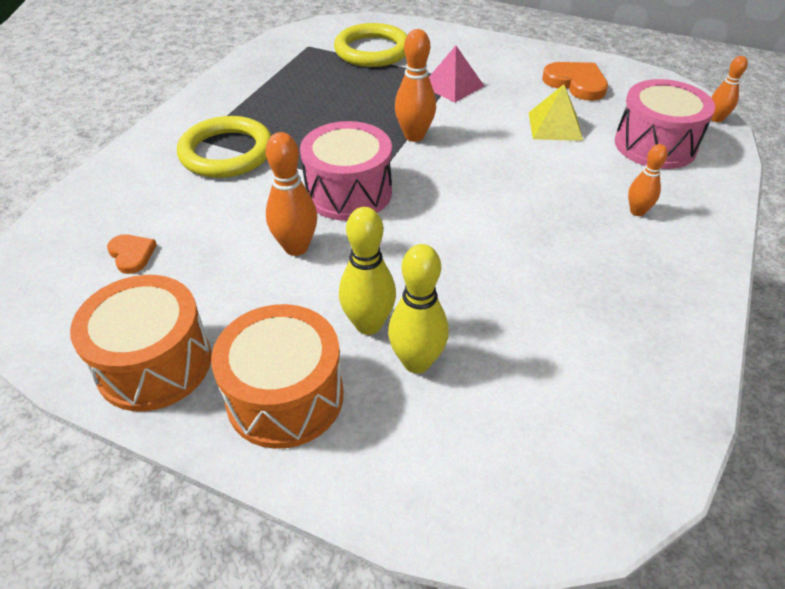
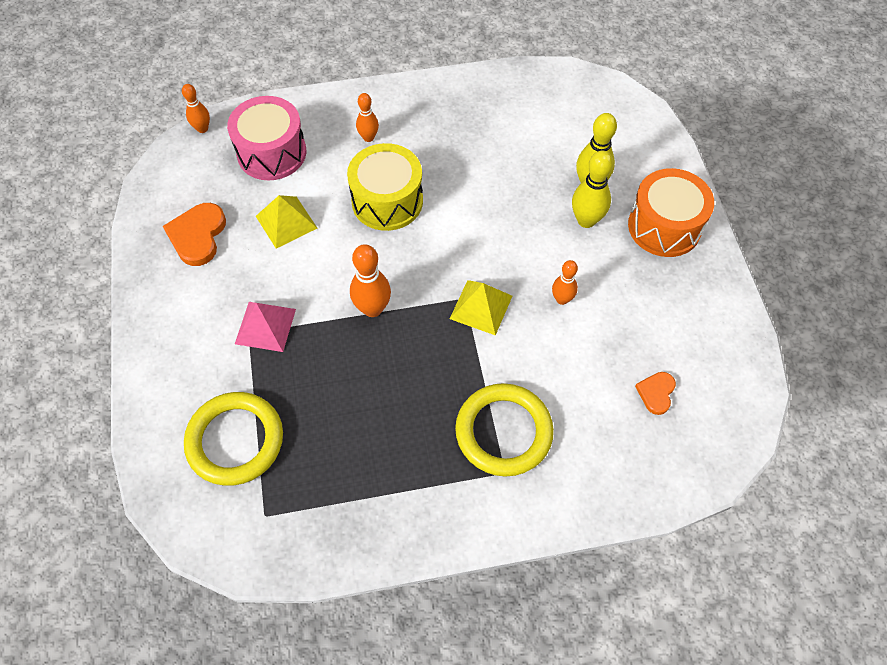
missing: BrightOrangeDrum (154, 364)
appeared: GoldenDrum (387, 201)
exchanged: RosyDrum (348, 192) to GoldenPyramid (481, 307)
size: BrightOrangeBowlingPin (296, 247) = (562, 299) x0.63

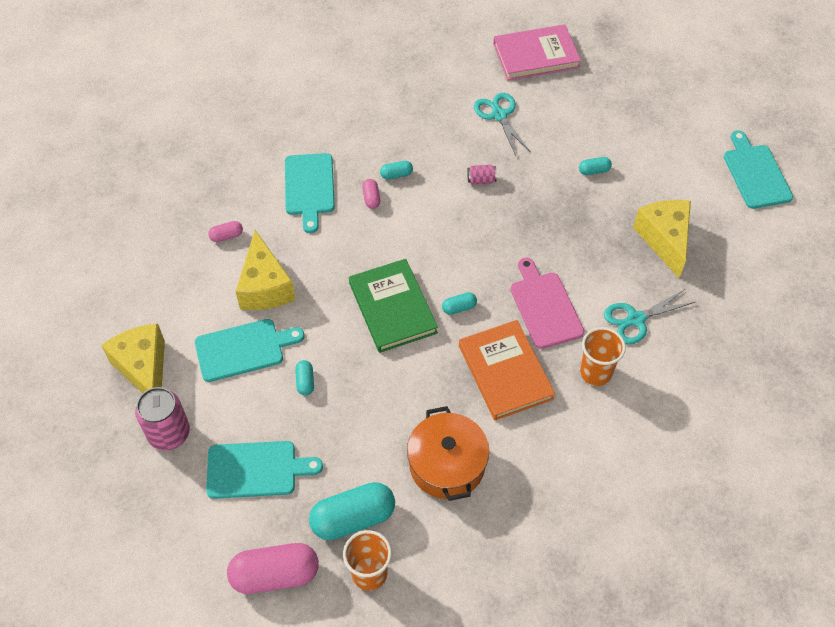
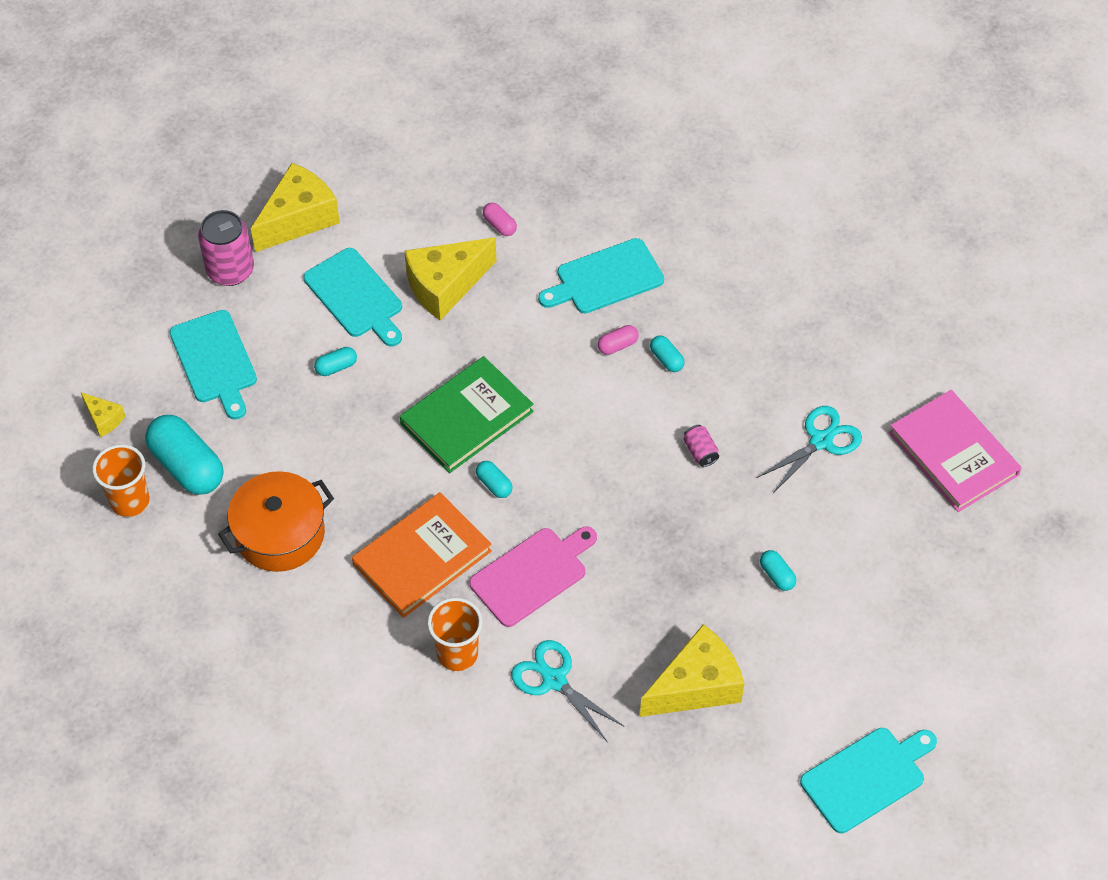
exchanged: RosyPill (275, 575) to GoldenPieceOfCheese (104, 419)

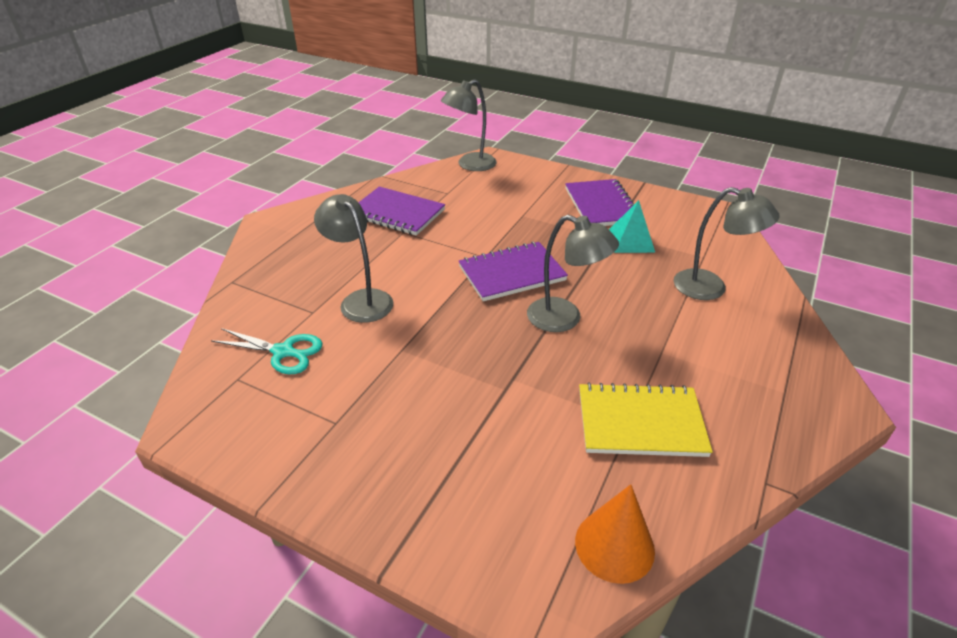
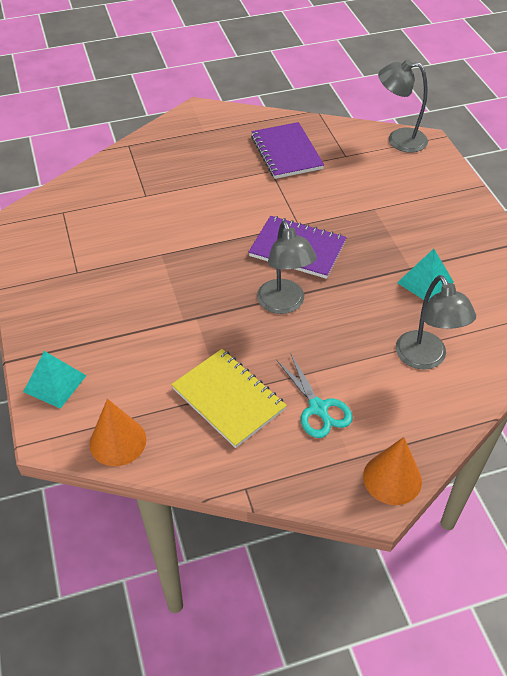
missing: AshGreyLamp (361, 300); RoyalPurpleNotebook (601, 205)
appeared: AquaPyramid (55, 383); BrightOrangeCone (392, 478)
relocated: AquaShears (283, 352) to (318, 408)

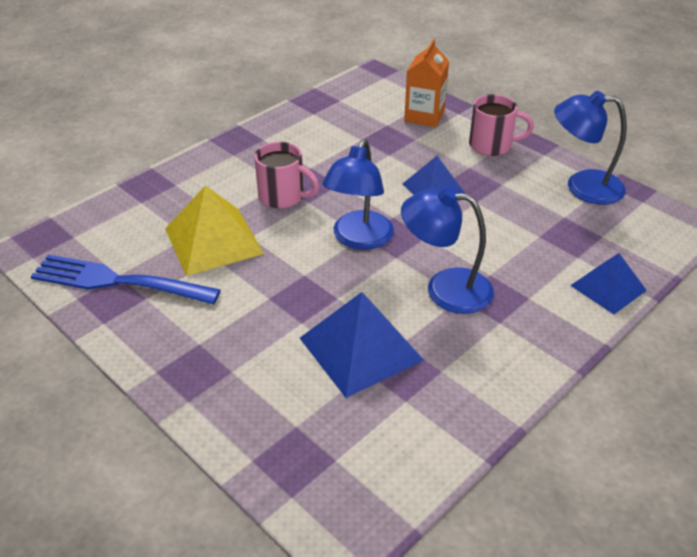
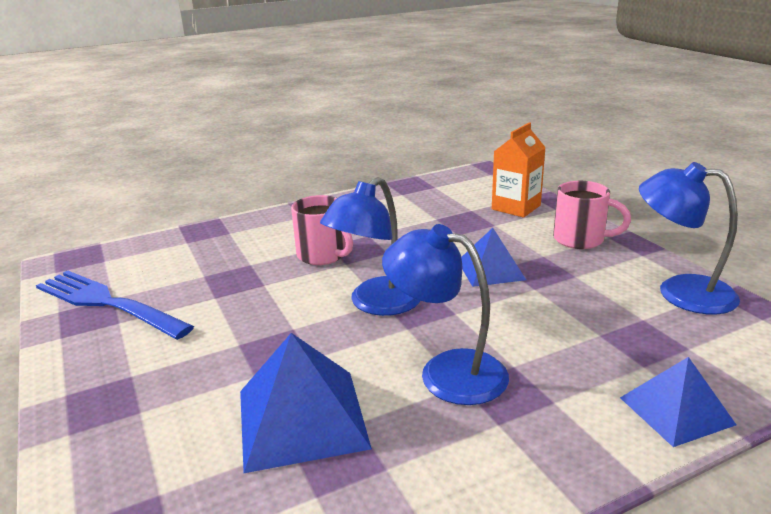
missing: GoldenPyramid (213, 241)

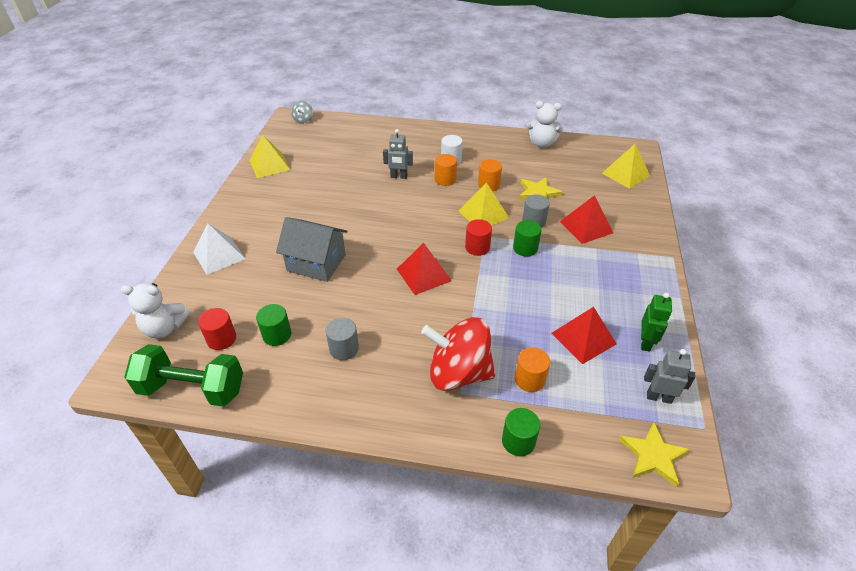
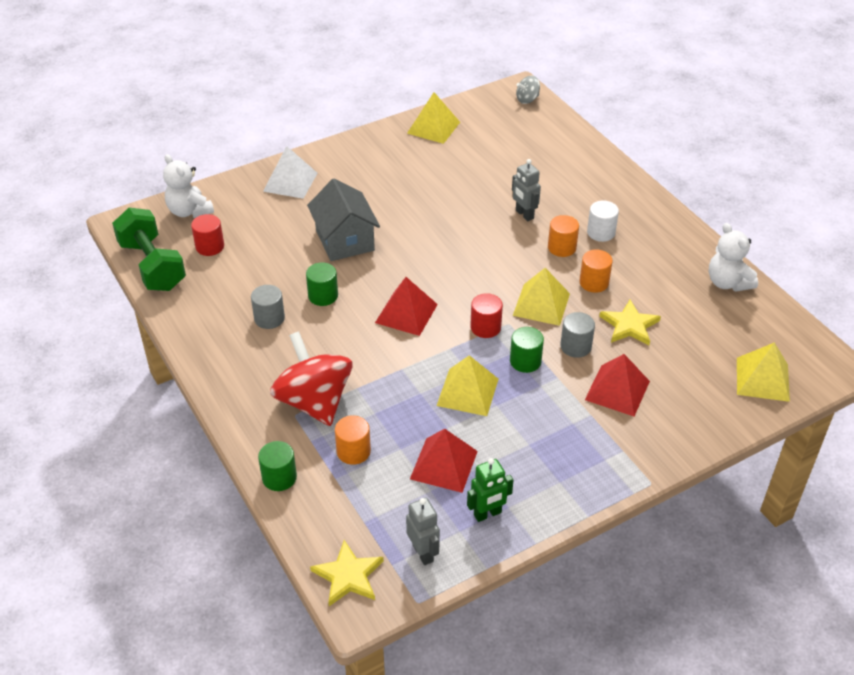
appeared: GoldenPyramid (467, 392)
relocated: GreenCylinderShape (277, 335) to (323, 296)

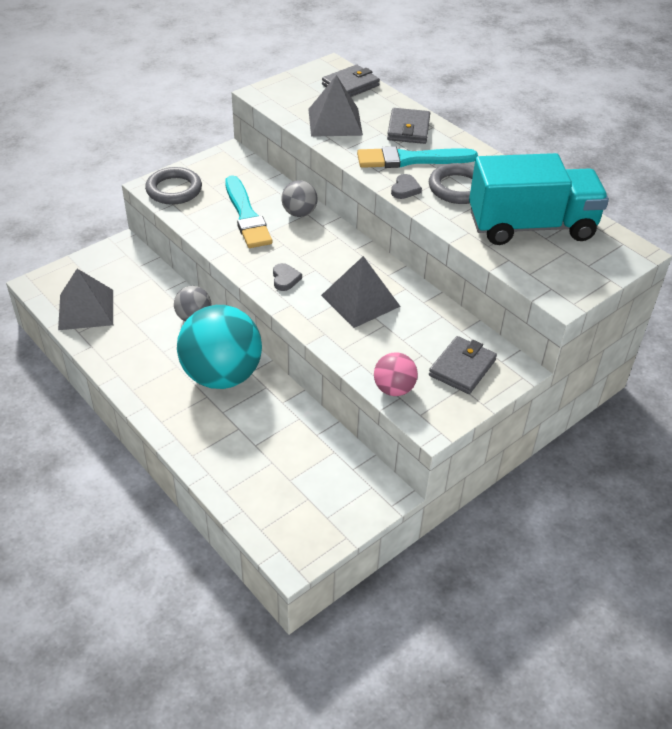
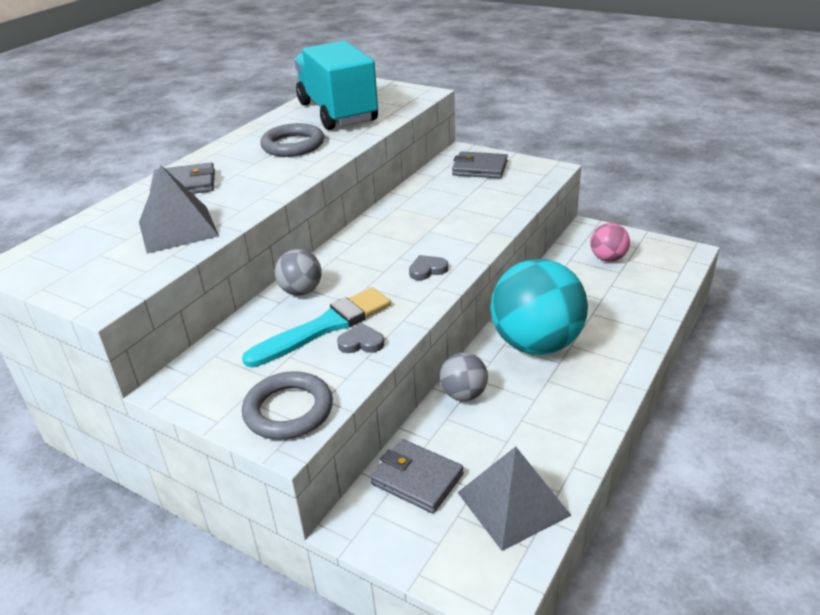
missing: AshGreyPyramid (360, 300); AquaPaintbrush (411, 160)
relocated: AshGreyCardWallet (350, 85) to (417, 479); RosySphere (394, 389) to (607, 258); AshGreyHeart (405, 189) to (361, 343)

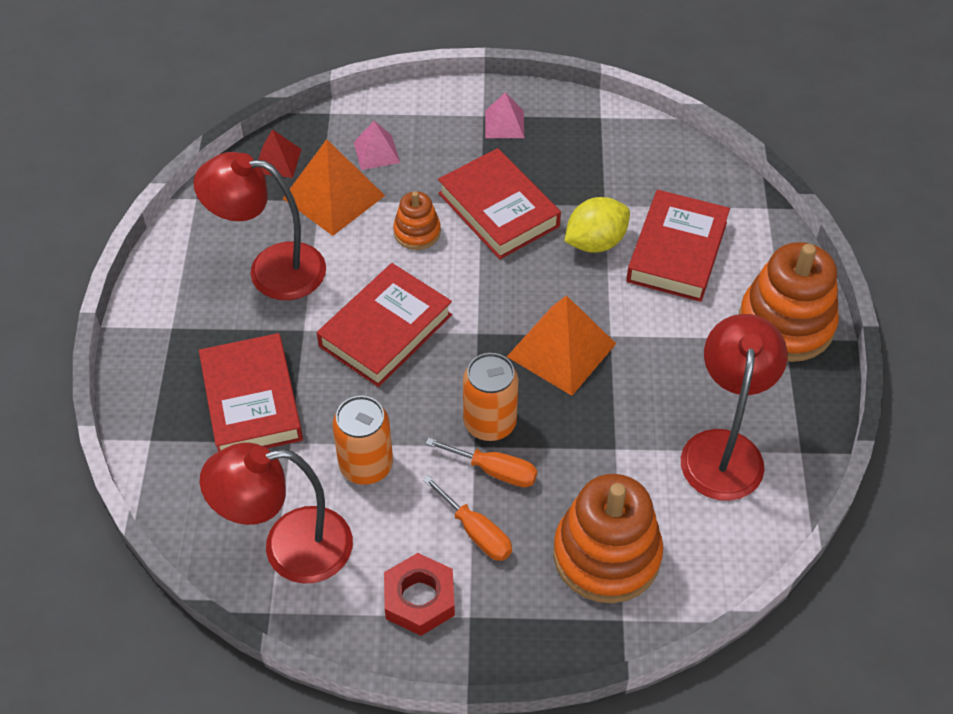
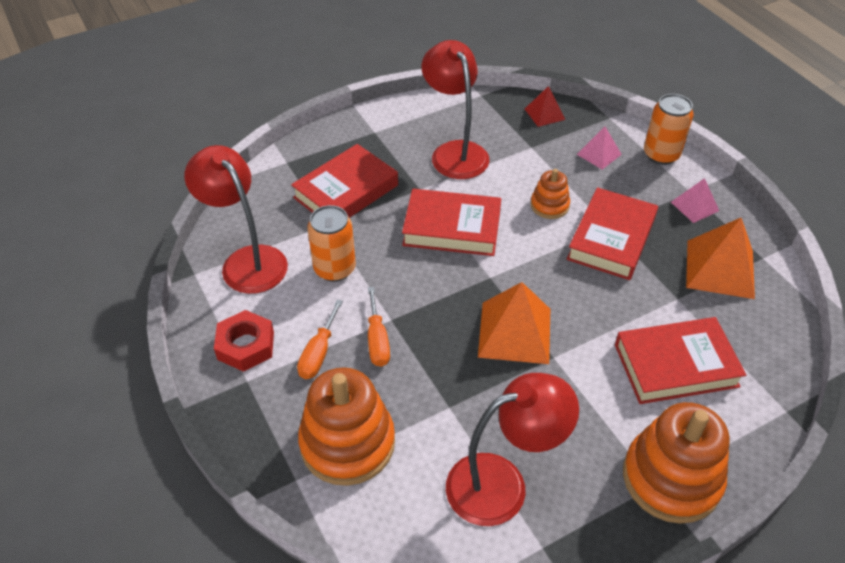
missing: GoldenToyLemon (595, 242)
relocated: BrightOrangePyramid (334, 197) to (720, 269); BrightOrangeTin (490, 423) to (661, 155)

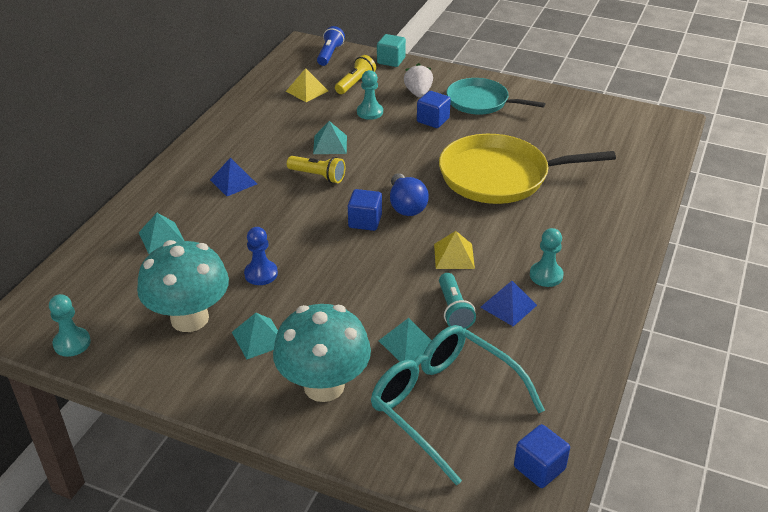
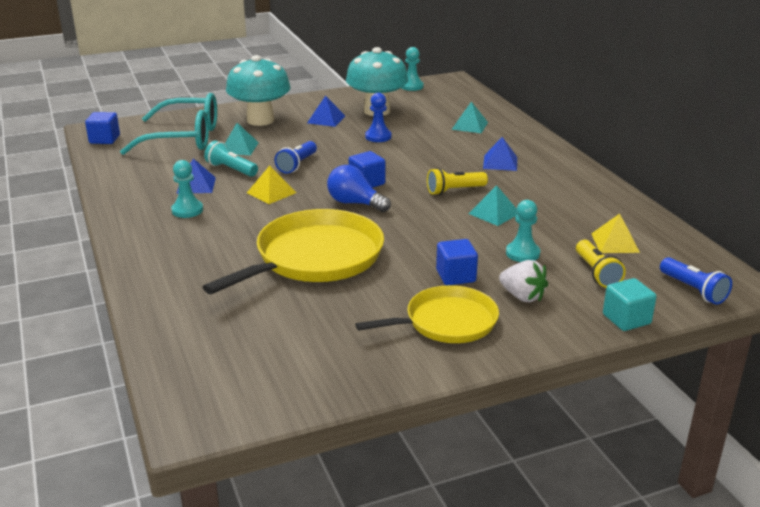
appeared: CobaltTorch (297, 165)
colour: AquaPyramid (258, 338) to CobaltPyramid (326, 119); AquaFryingPan (480, 102) to GoldenFryingPan (446, 322)

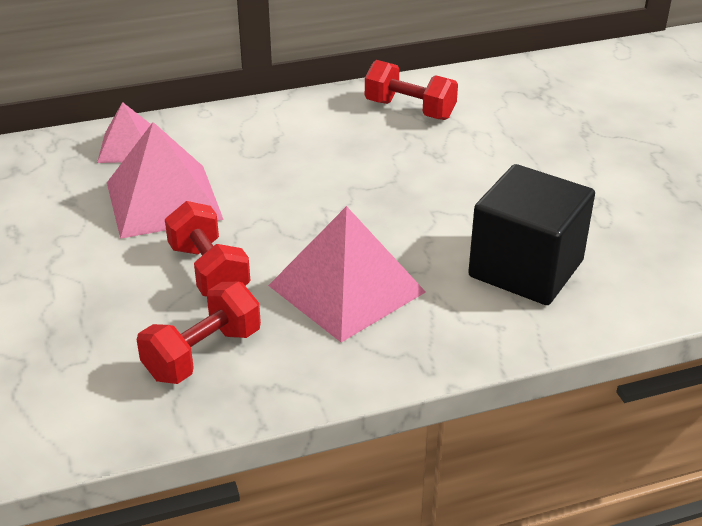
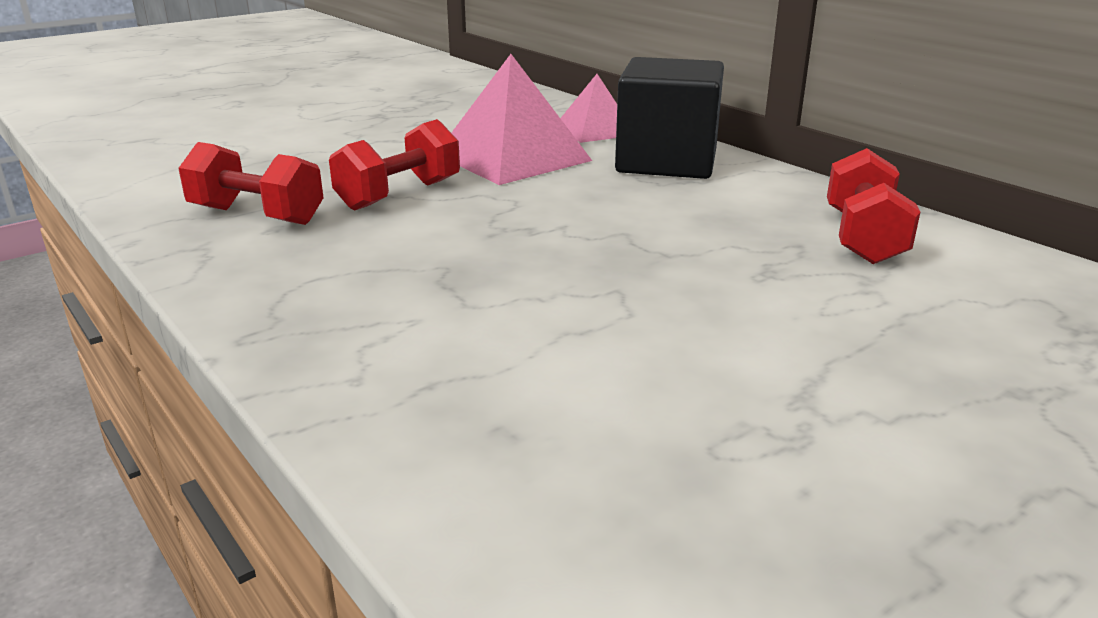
missing: RosyPyramid (347, 288)
relocated: BlackBlock (526, 269) to (666, 161)

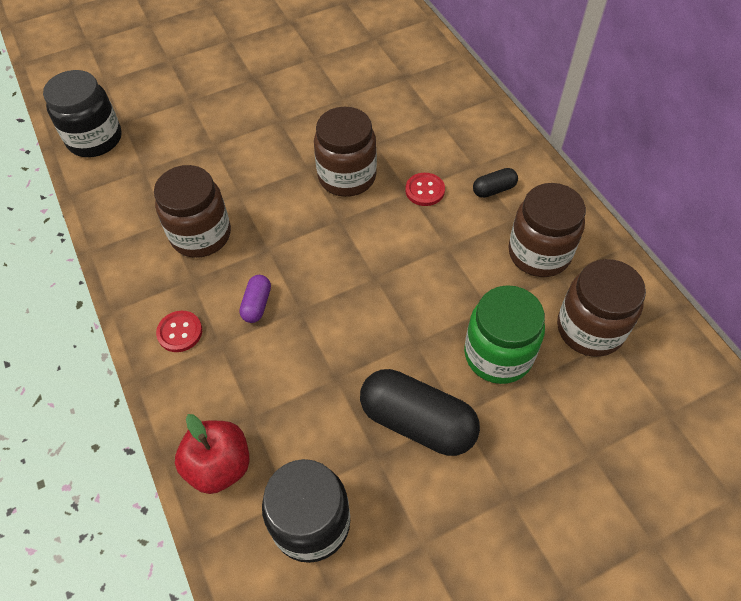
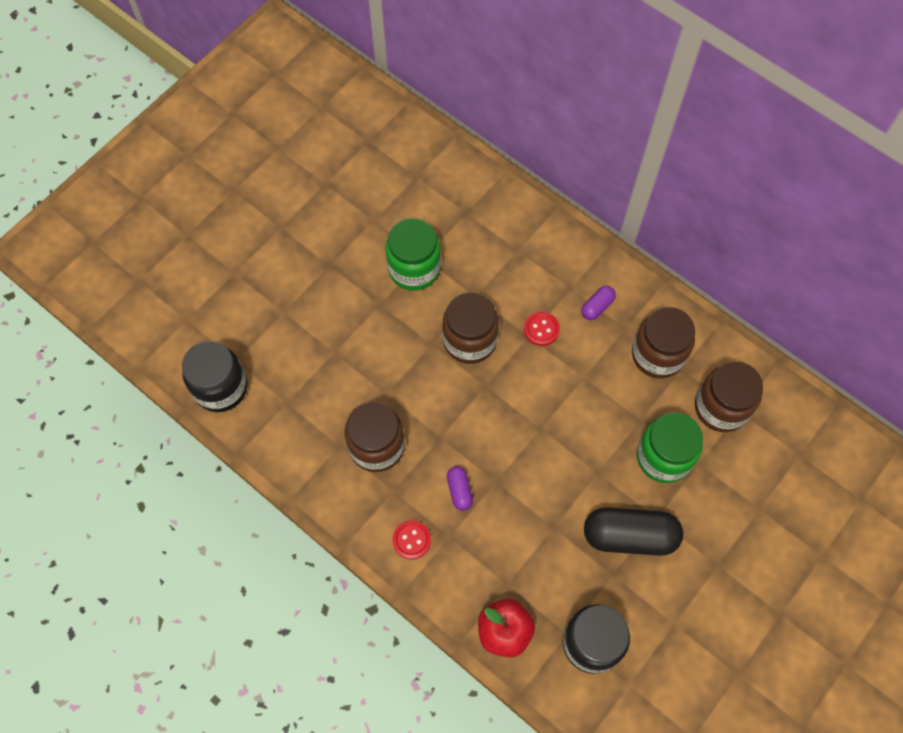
appeared: GreenJamJar (414, 269)
colour: BlackPill (494, 189) to RoyalPurplePill (597, 306)

